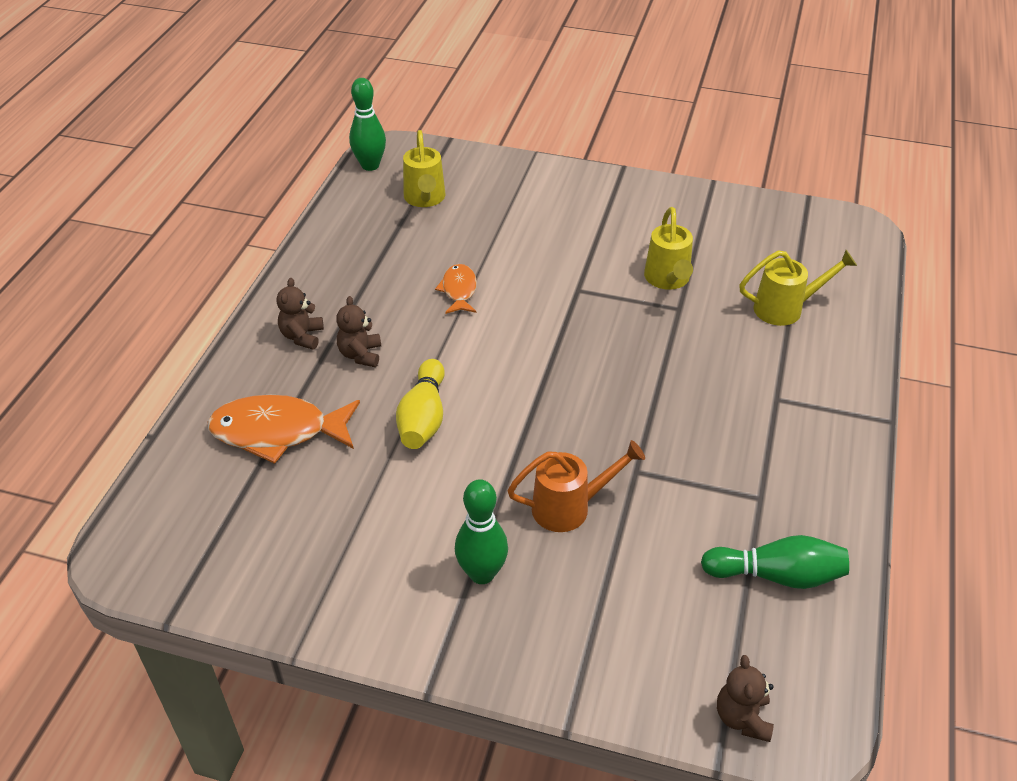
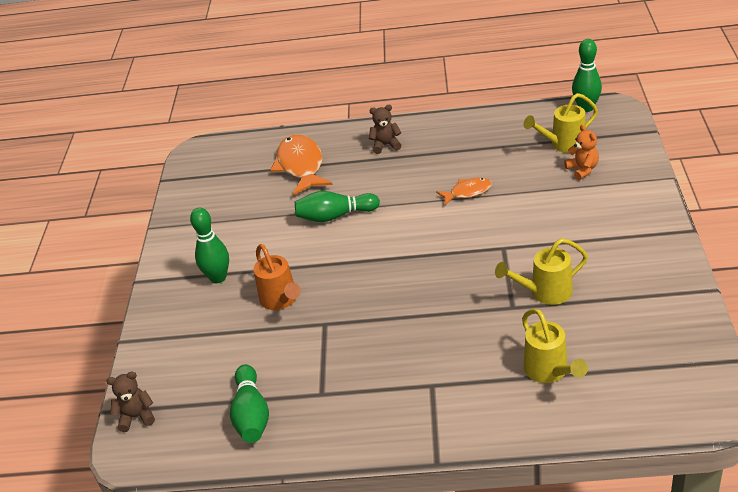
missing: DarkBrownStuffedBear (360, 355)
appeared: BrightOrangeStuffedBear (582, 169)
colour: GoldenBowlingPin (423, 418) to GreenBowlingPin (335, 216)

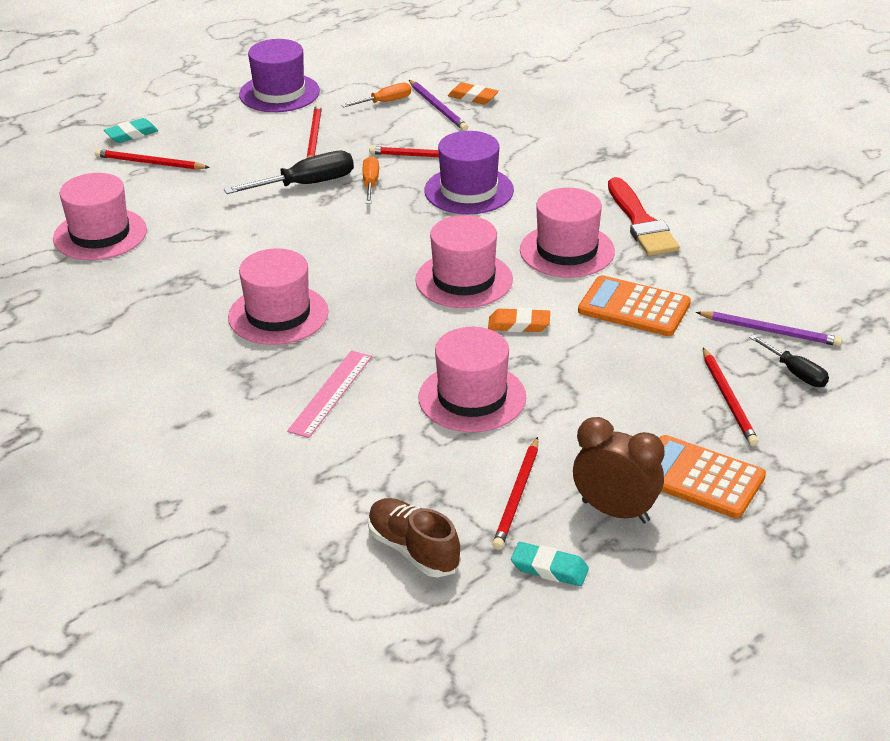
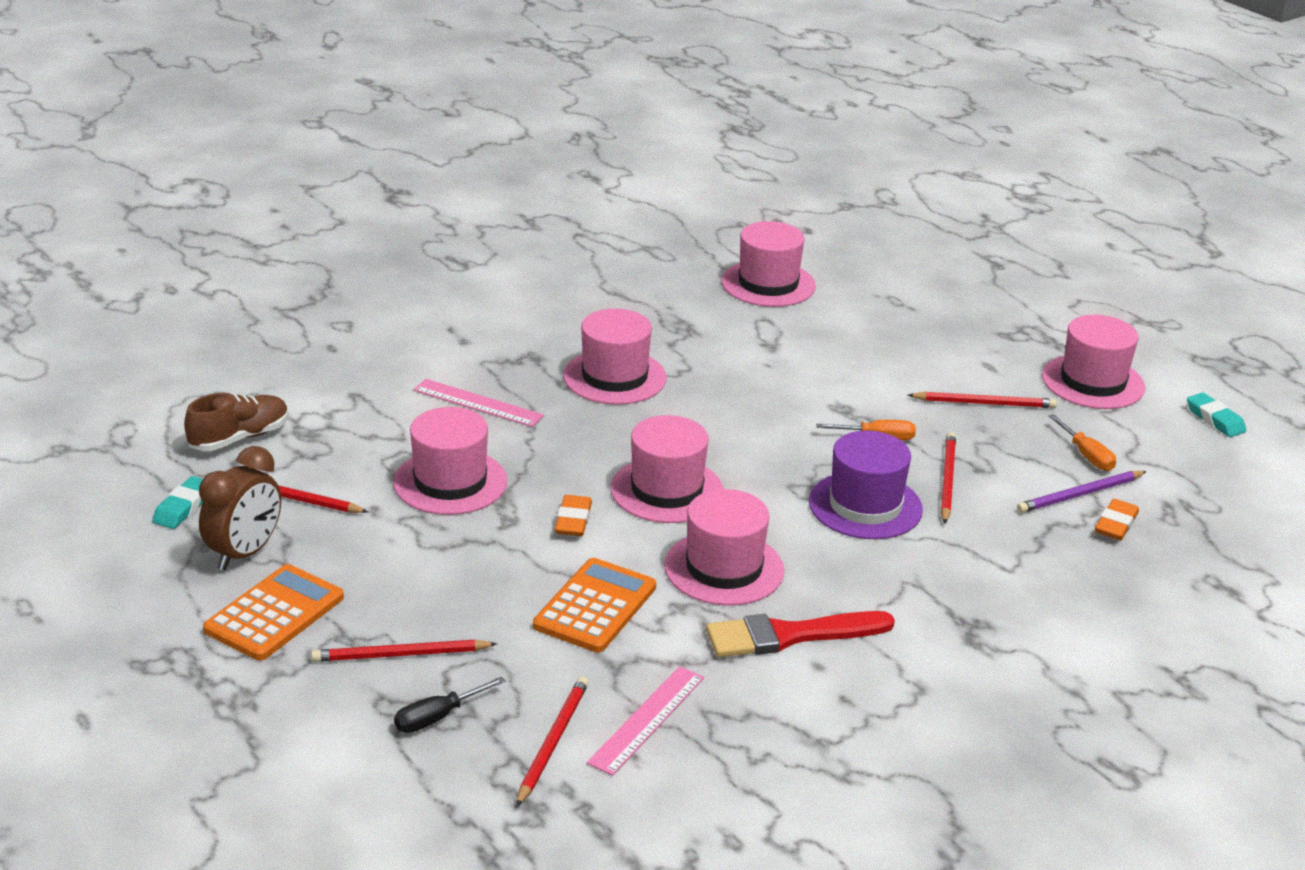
missing: BlackHandScrewdriver (306, 185); RoyalPurpleLeadPencil (770, 331)
appeared: RosyMeasuringStick (647, 720)
relocated: ScarletLeadPencil (149, 163) to (553, 742); AquaGumEraser (131, 134) to (1215, 419)
colour: RoyalPurpleTallHat (279, 93) to RosyTallHat (1093, 382)

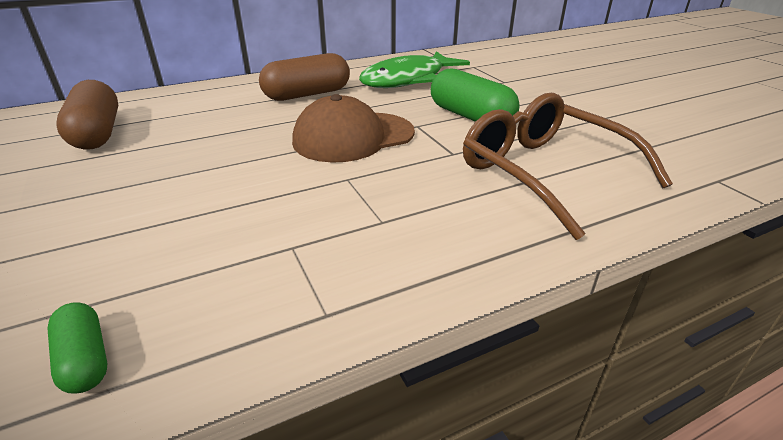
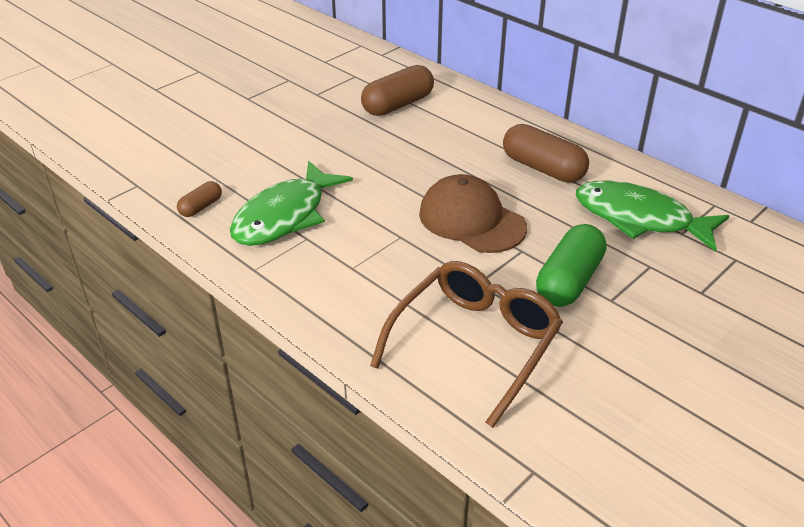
appeared: GreenToyFish (285, 216)
colour: GreenPill (85, 359) to DarkBrownPill (201, 207)

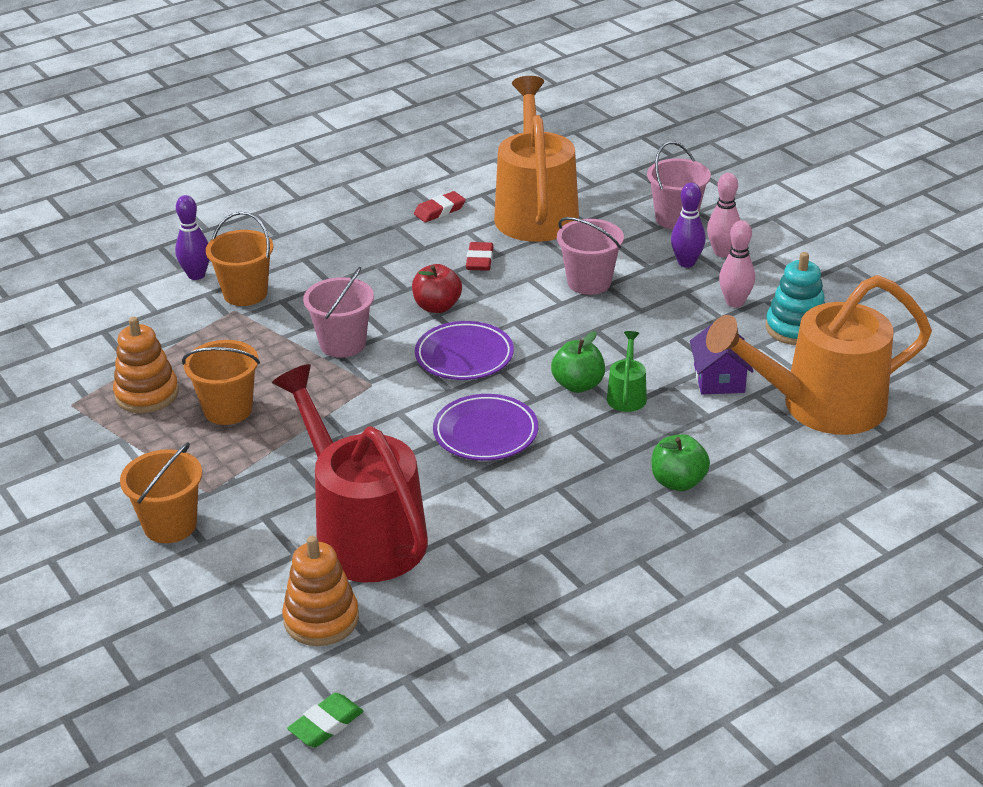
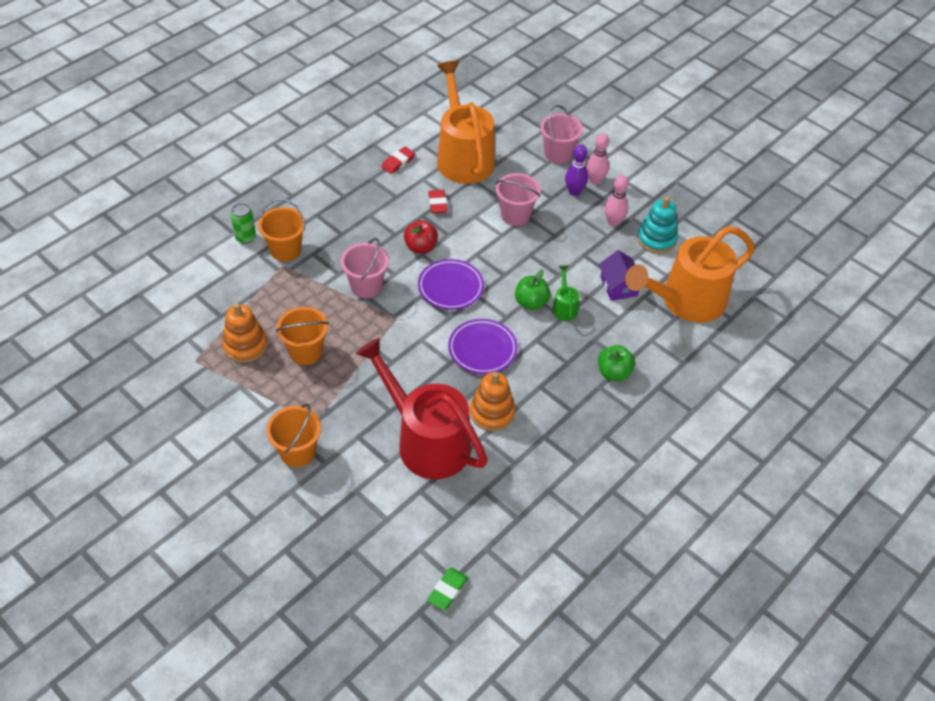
relocated: BrightOrangeRingStacker (321, 619) to (492, 412)
exchanged: RoyalPurpleBowlingPin (196, 275) to GreenTin (245, 237)

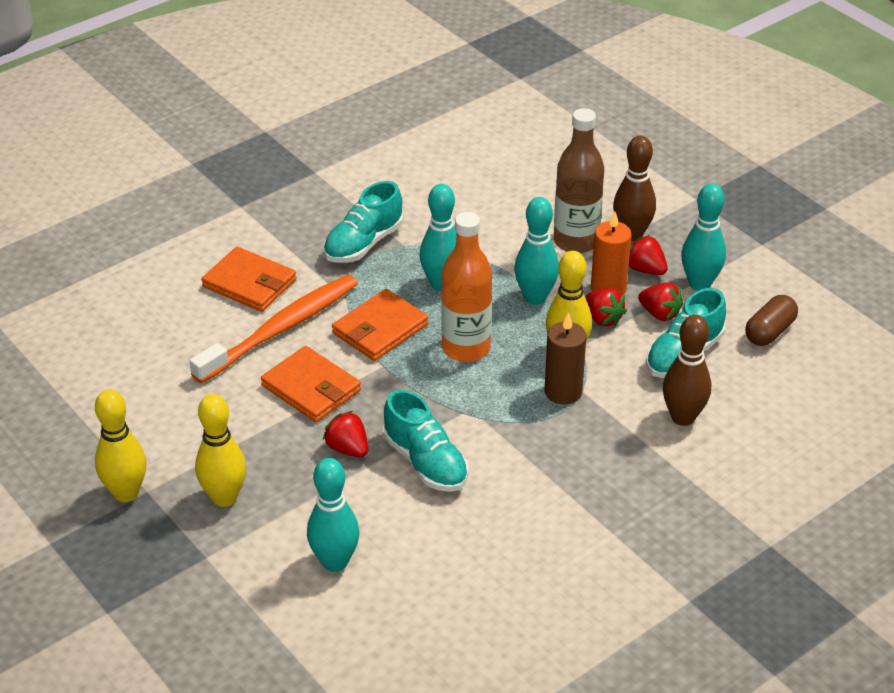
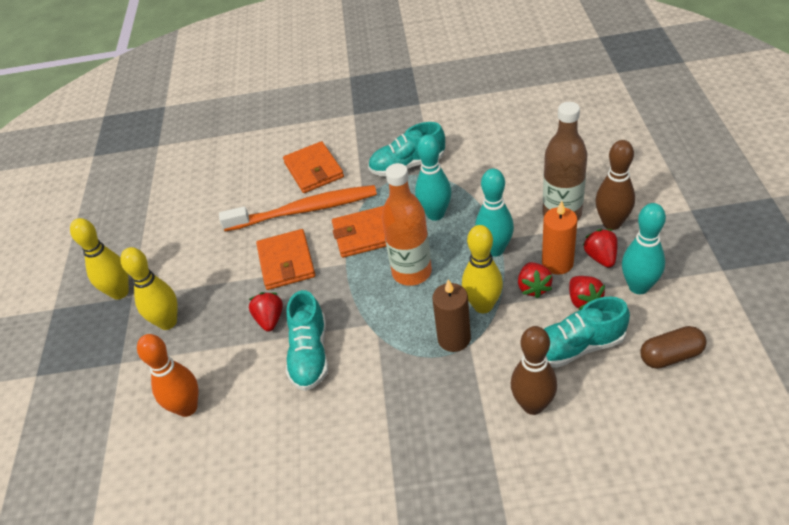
colour: AquaBowlingPin (335, 562) to BrightOrangeBowlingPin (187, 407)

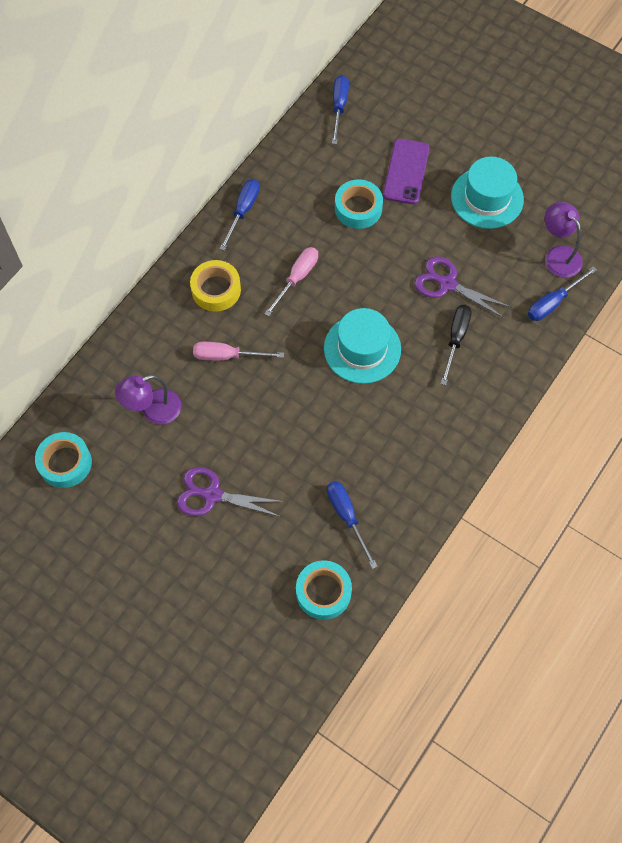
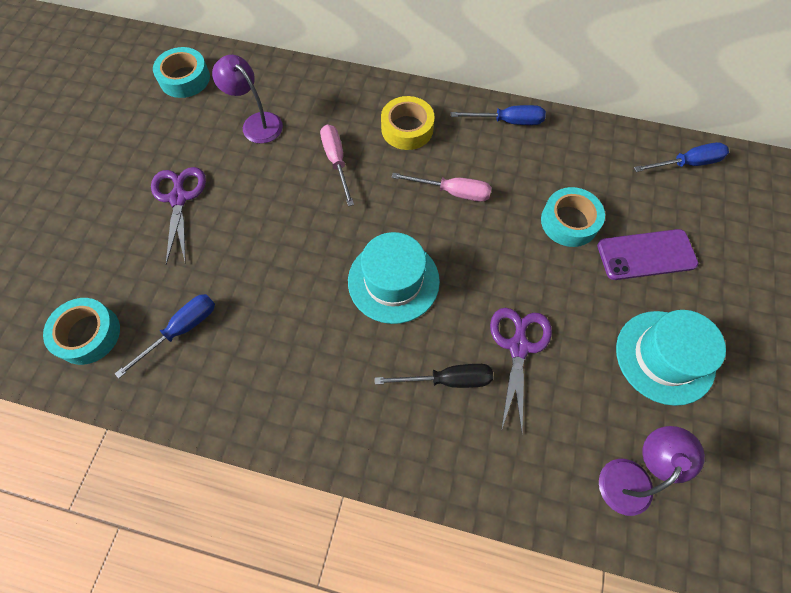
missing: CobaltHandScrewdriver (553, 302)

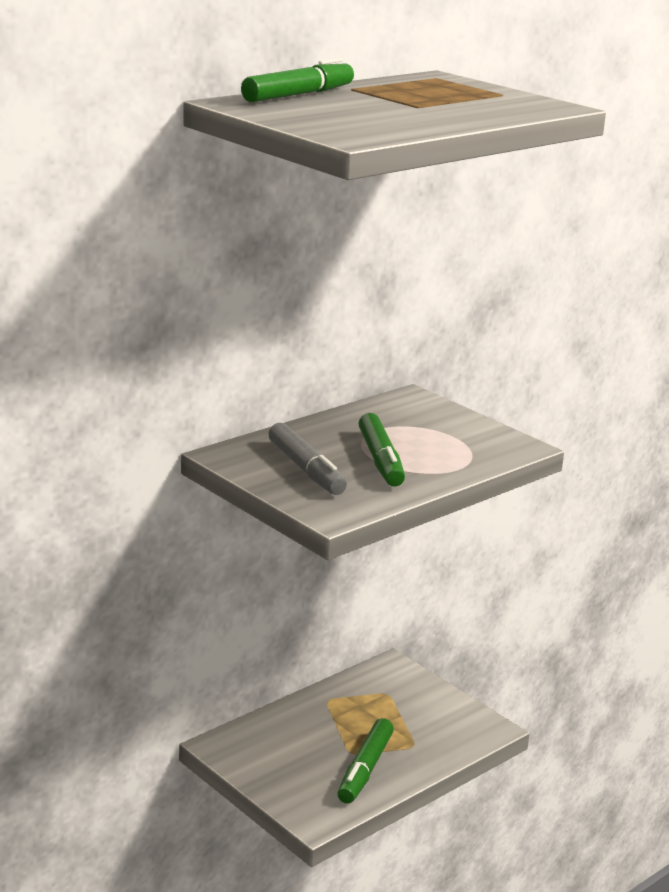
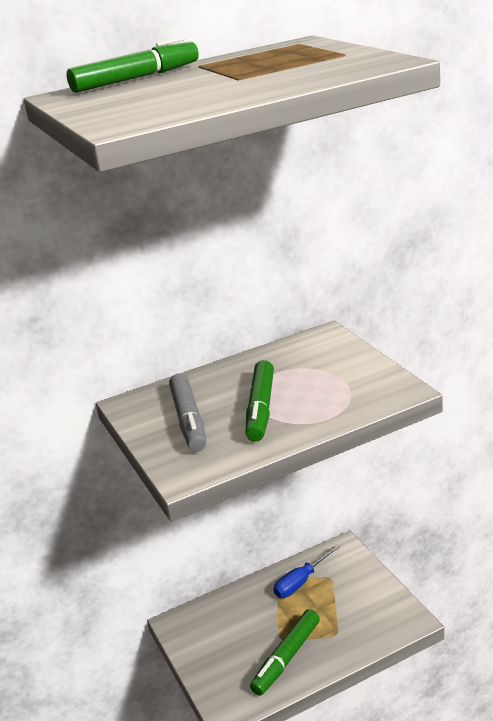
appeared: CobaltHandScrewdriver (301, 582)

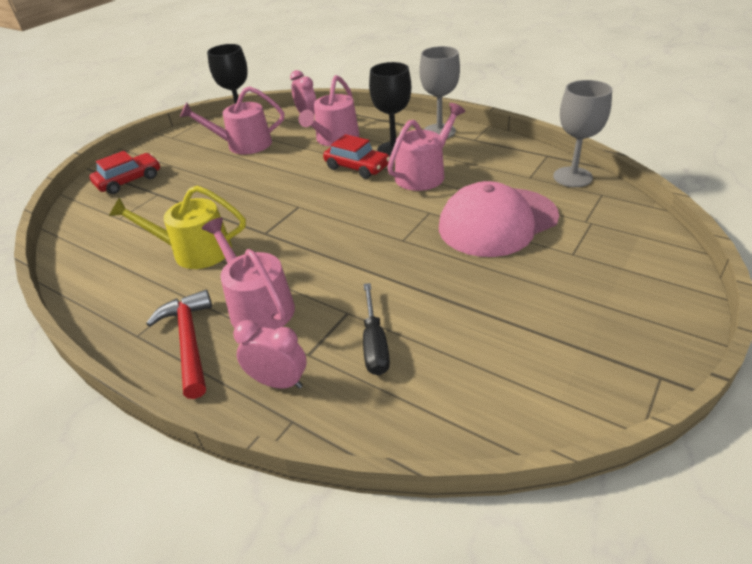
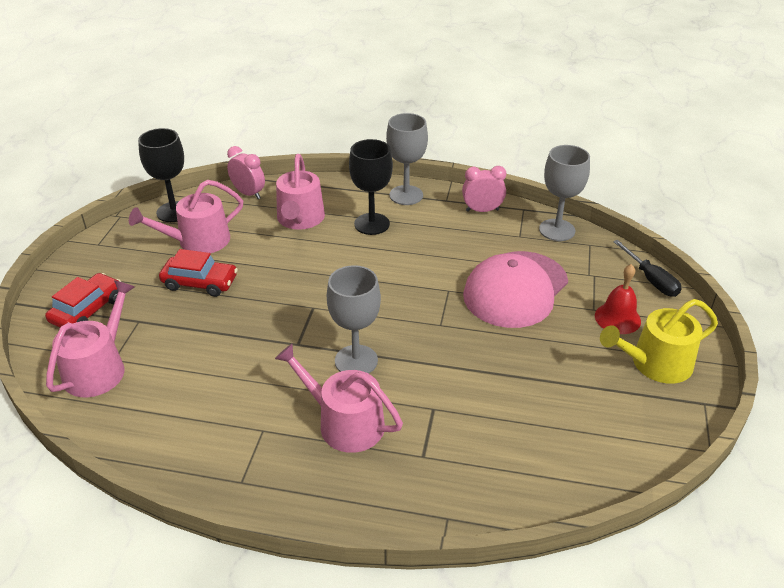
missing: ScarletClawHammer (189, 341)
appeared: AshGreyGoblet (356, 361); ScarletHandBell (617, 318)
relocated: GoldenSprinklingCan (195, 251) to (655, 364); RosyAlarmClock (278, 382) to (482, 210); ScarletCar (357, 167) to (200, 282); BlackHandScrewdriver (374, 344) to (651, 279); RosySprinklingCan (424, 174) to (99, 368)

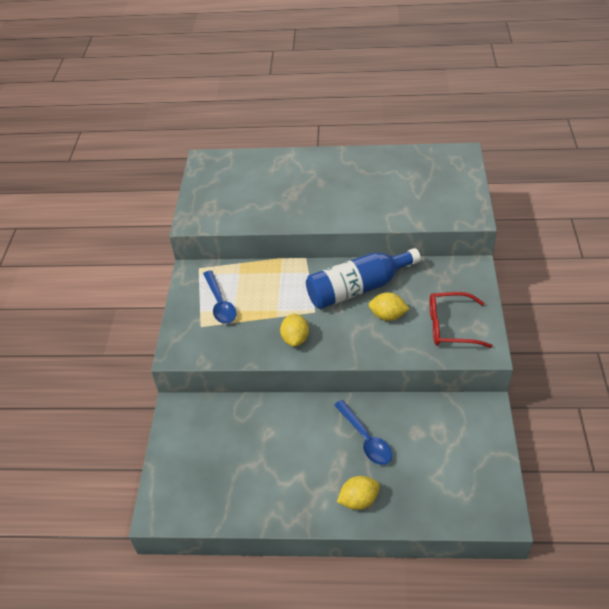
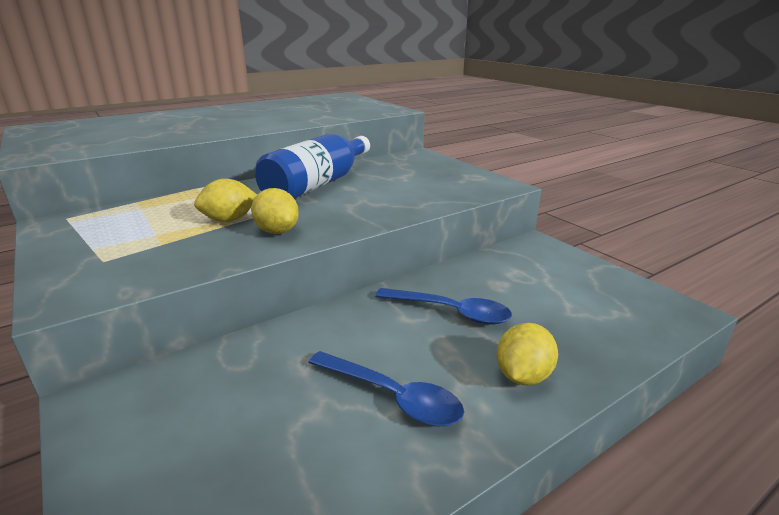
missing: ScarletGlasses (450, 326)
relocated: CobaltTeaspoon (220, 303) to (392, 396); GoldenToyLemon (388, 316) to (229, 220)

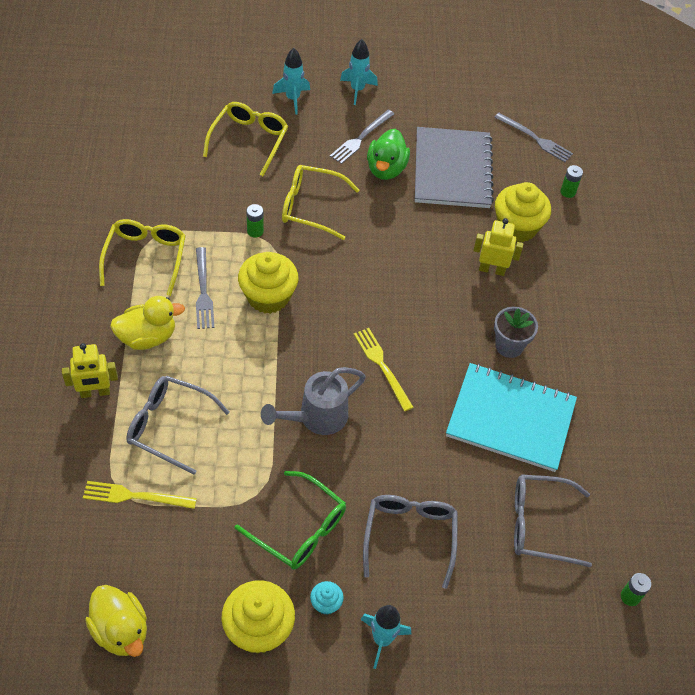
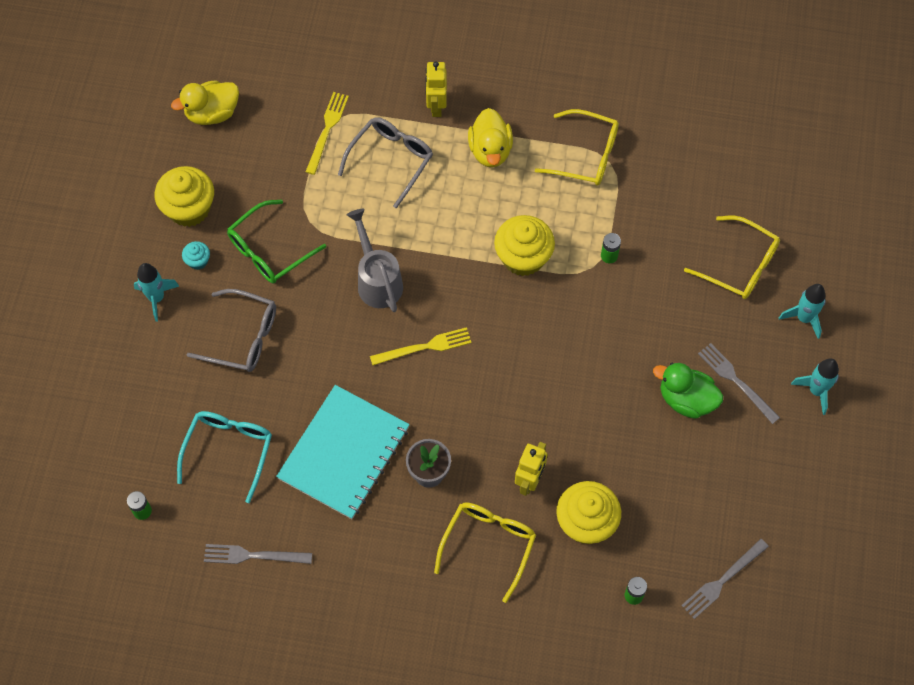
missing: AshGreyNotebook (452, 170)
relocated: AshGreyDinnerFork (203, 291) to (253, 555); GoldenGlasses (310, 207) to (488, 545)
colour: AshGreyGlasses (539, 524) to AquaGlasses (229, 450)

